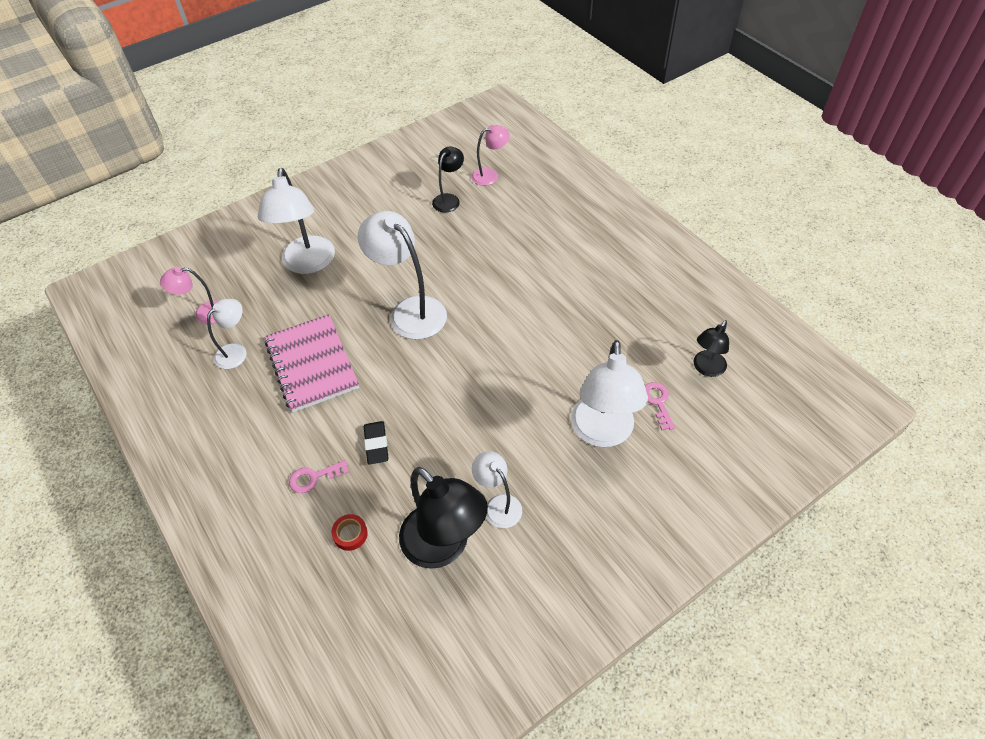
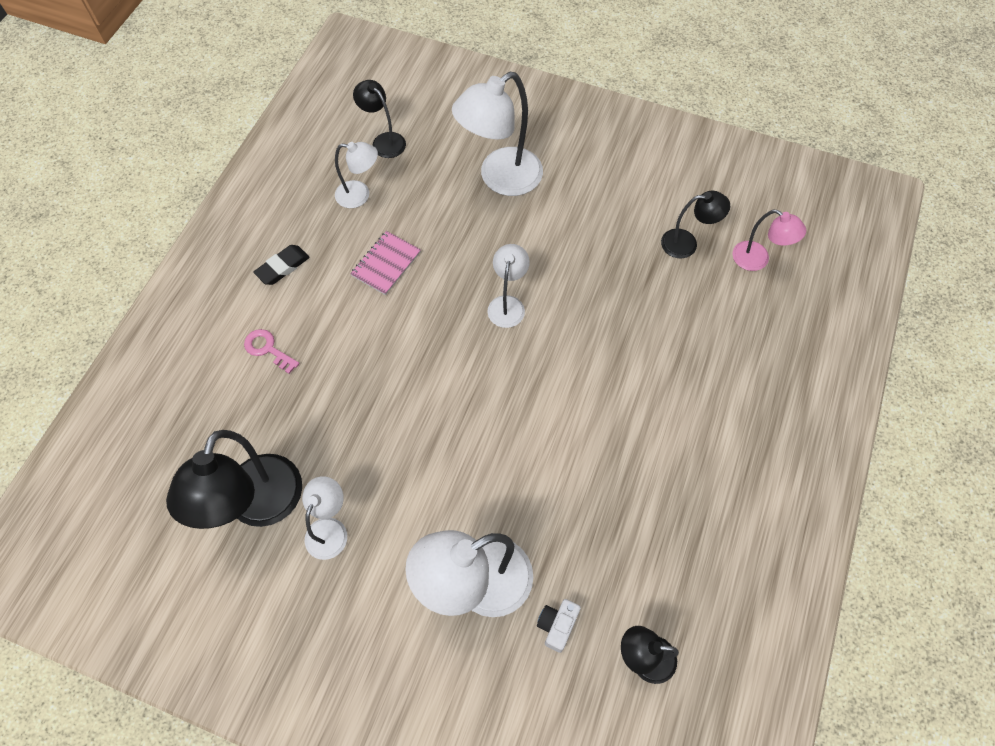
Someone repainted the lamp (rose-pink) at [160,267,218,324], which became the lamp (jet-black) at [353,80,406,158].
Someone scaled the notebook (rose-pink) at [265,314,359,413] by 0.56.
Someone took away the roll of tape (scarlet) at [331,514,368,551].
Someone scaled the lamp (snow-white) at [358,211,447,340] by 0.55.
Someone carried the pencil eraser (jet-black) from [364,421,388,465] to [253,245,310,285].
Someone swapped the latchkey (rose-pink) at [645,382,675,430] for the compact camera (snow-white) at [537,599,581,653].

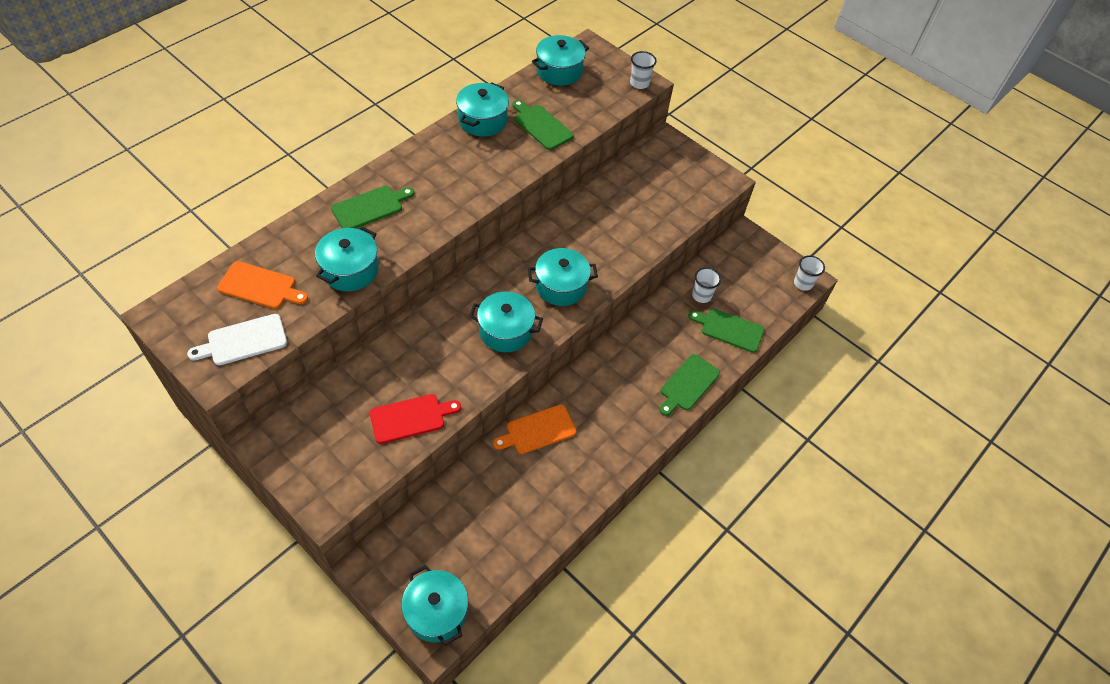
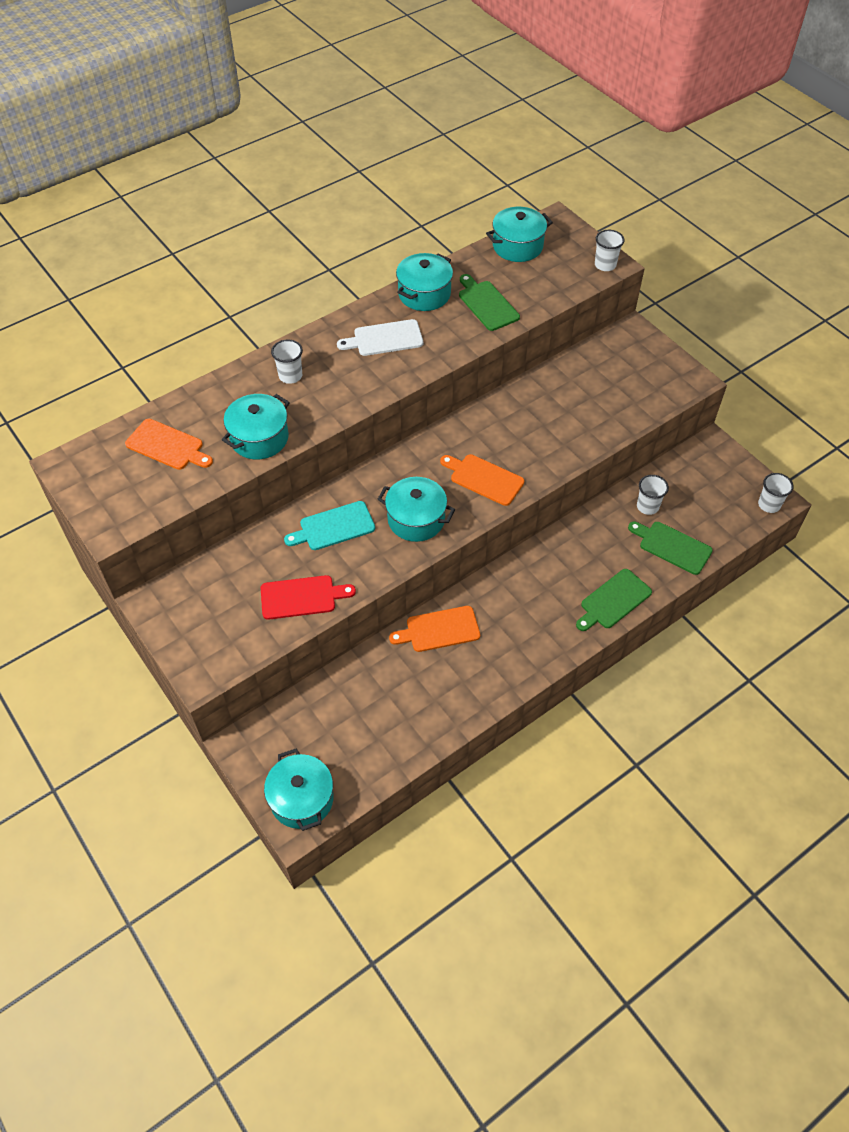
Someone carried the chopping board (snow-white) from [187,314,287,365] to [337,319,423,356].
Someone swapped the chopping board (green) at [331,186,414,229] for the beaker (snow-white) at [271,339,303,384].
Someone swapped the stockpot (turquoise) at [528,248,598,306] for the chopping board (orange-coloured) at [440,454,524,506].
Someone put down the chopping board (turquoise) at [284,501,375,550].

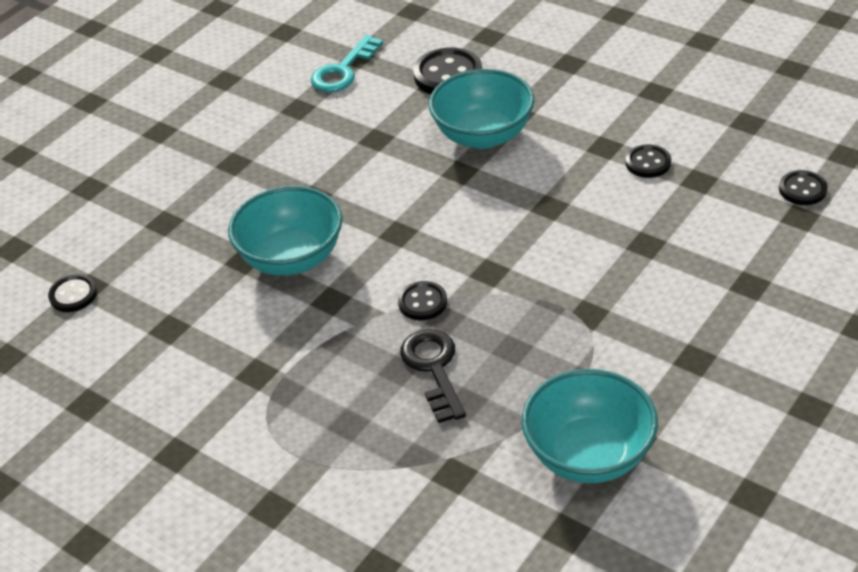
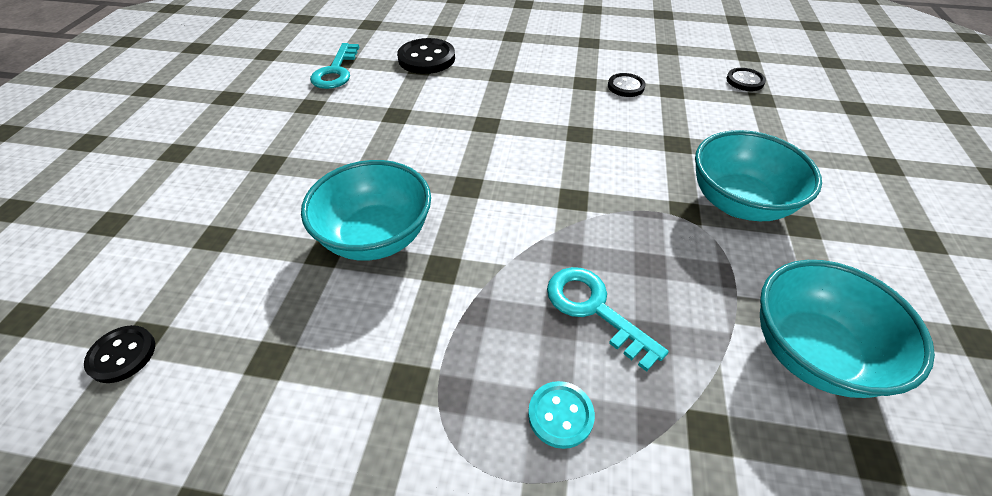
Someone took away the button (jet-black) at [398,281,447,320].
Someone repainted the latchkey (jet-black) at [400,329,466,423], which became the latchkey (turquoise) at [547,267,669,372].
Someone carried the serving bowl (turquoise) from [429,69,535,149] to [695,130,822,221].
Someone put down the button (turquoise) at [528,381,595,449].

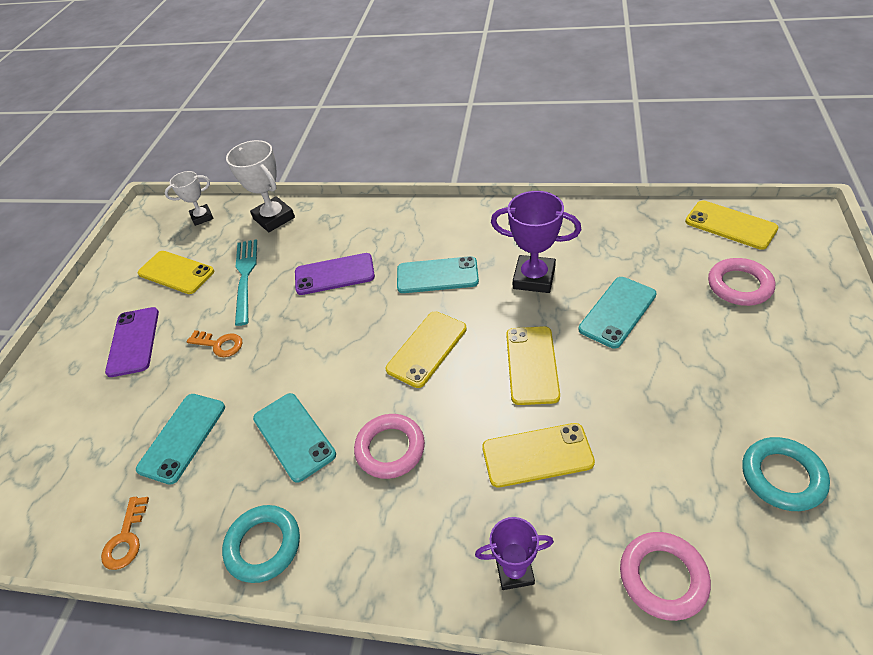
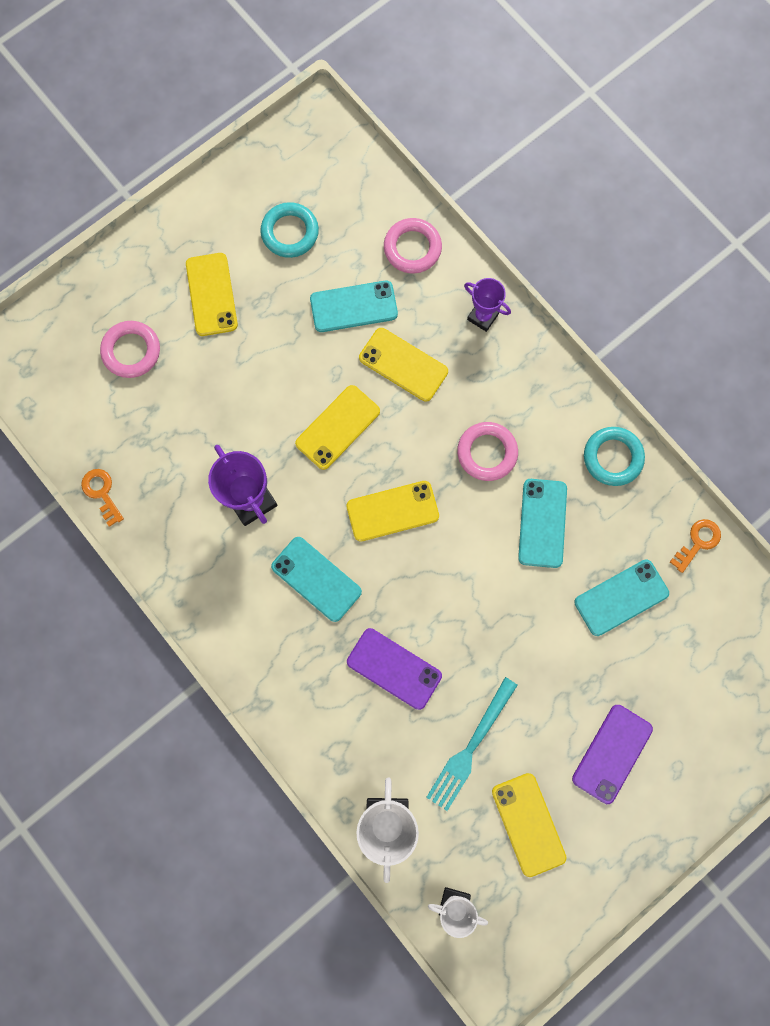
Someone carried the latchkey (orange-coloured) from [187,330,243,357] to [81,469,124,527].
Someone carried the mobile phone (turquoise) from [579,277,657,349] to [310,280,398,332].
Someone carried the mobile phone (golden) from [685,201,779,250] to [186,253,238,336].

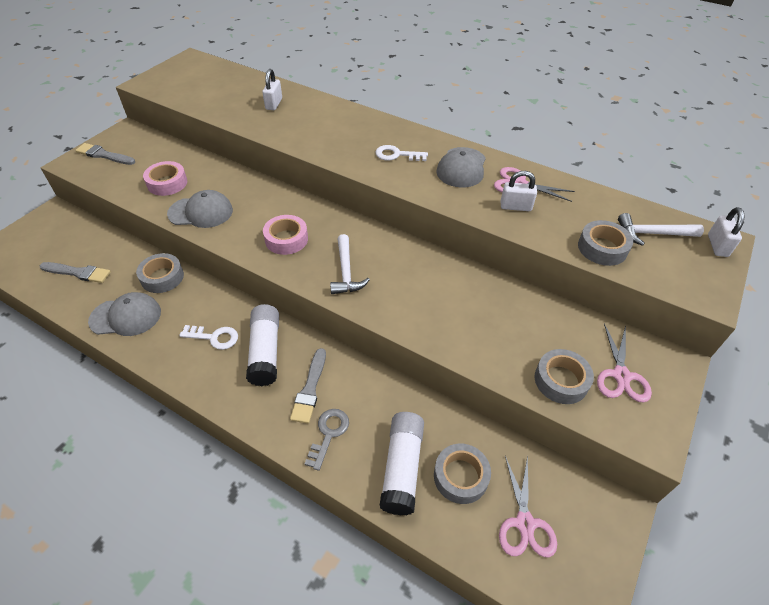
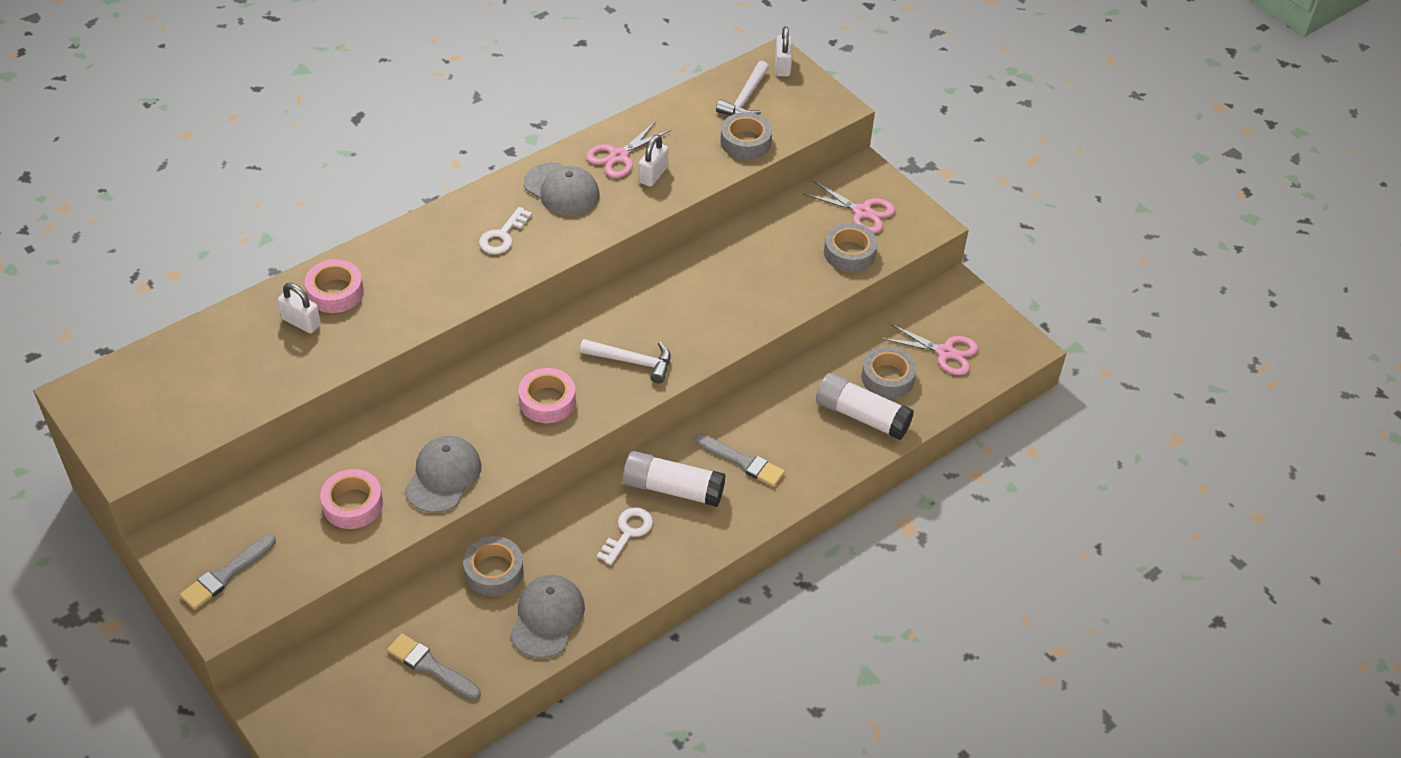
Someone rotated the paint brush (gray) at [40,262,111,283] by 90 degrees counterclockwise.
Someone took away the latchkey (gray) at [305,409,349,471].
Someone rotated the small lock (snow-white) at [708,207,745,257] by 60 degrees clockwise.
Someone put down the roll of tape (rose-pink) at [304,259,364,313].

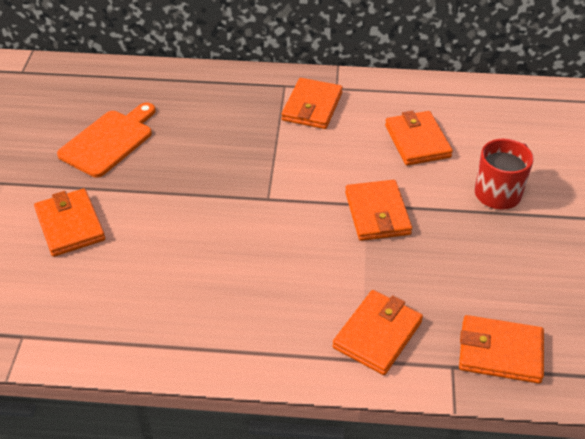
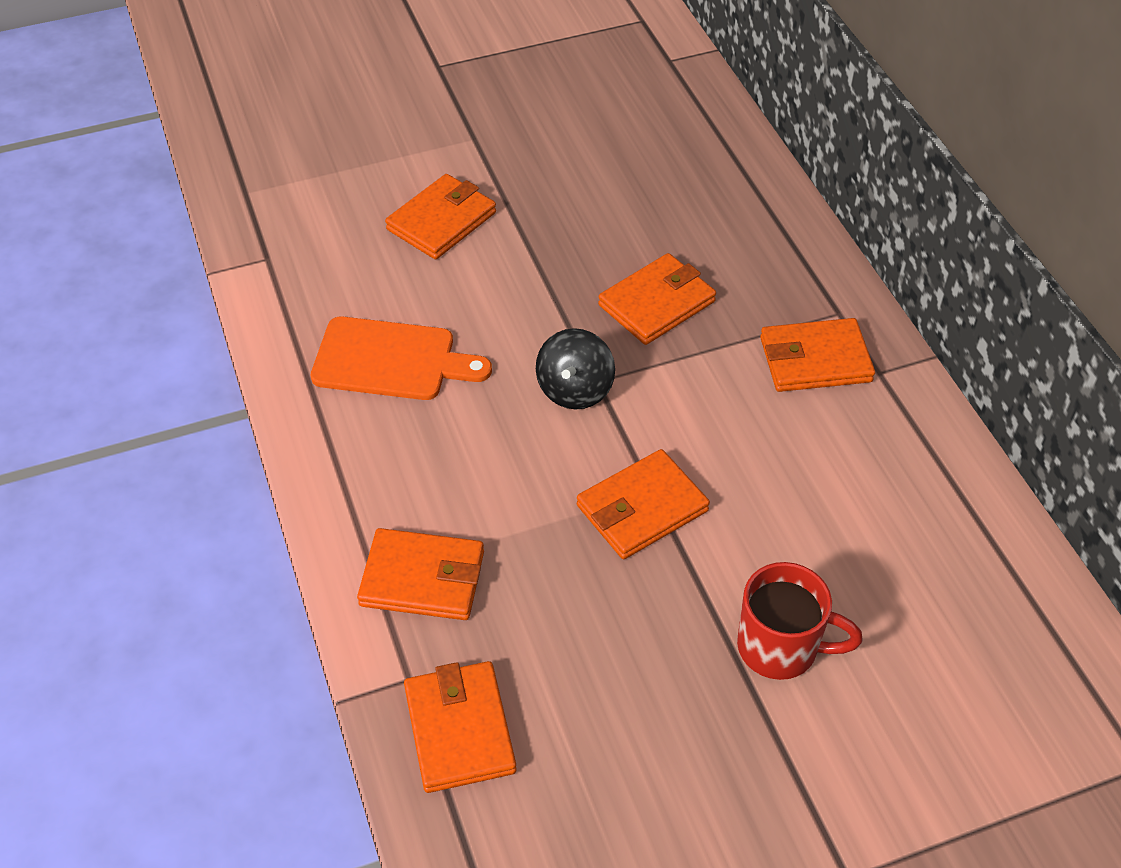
Someone carried the chopping board (orange-coloured) from [57,103,156,177] to [311,317,492,400].
Someone carried the card wallet (orange-coloured) from [385,111,453,166] to [598,253,716,345].
Someone put down the spinning top (jet-black) at [536,328,615,410].

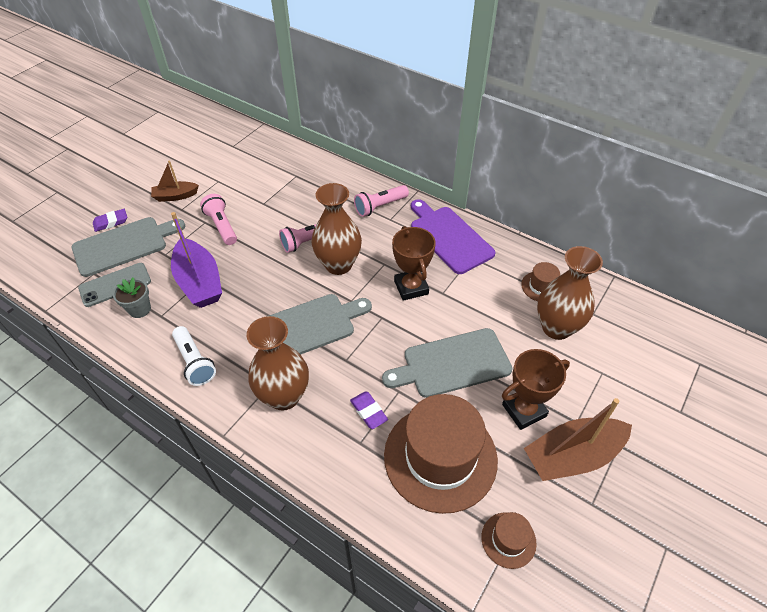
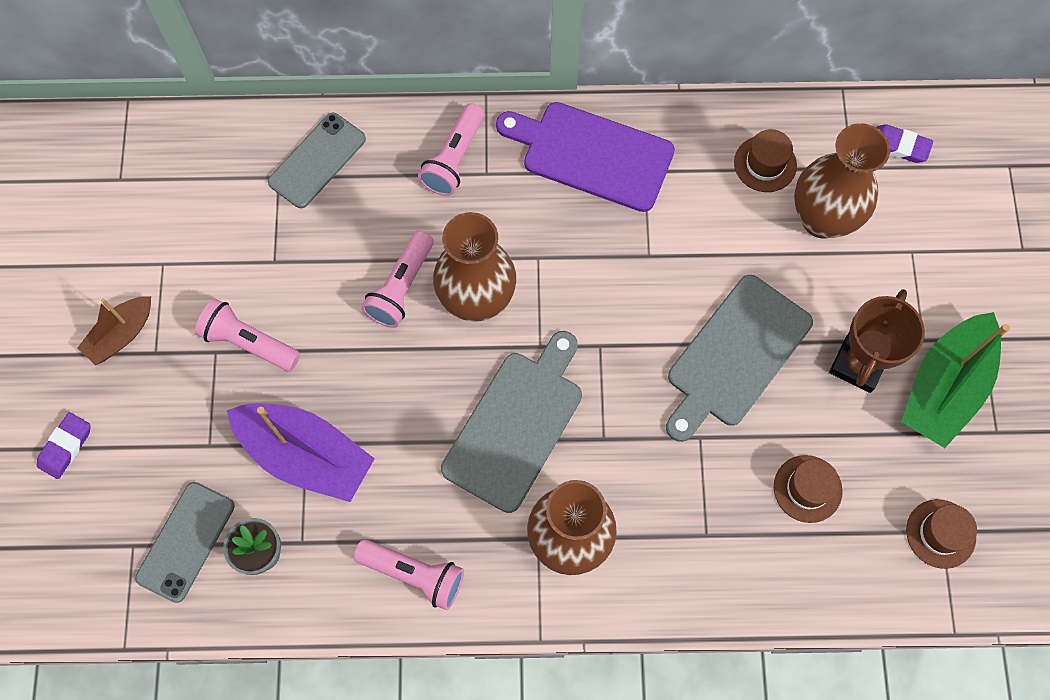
Someone took away the chopping board (gray) at [72,217,185,277].
Someone repainted the torch (snow-white) at [172,326,216,386], which became the torch (rose-pink) at [354,539,464,610].
Someone carried the pencil eraser (purple) from [350,391,388,429] to [876,124,933,163].
Someone scaled the tall hat (brown) at [384,394,498,514] by 0.44.
Someone took away the award cup (brown) at [392,226,436,301].
Someone repainted the toy boat (brown) at [524,398,632,481], which became the toy boat (green) at [901,312,1010,448].
Someone put down the mobile phone (gray) at [268,113,366,208].

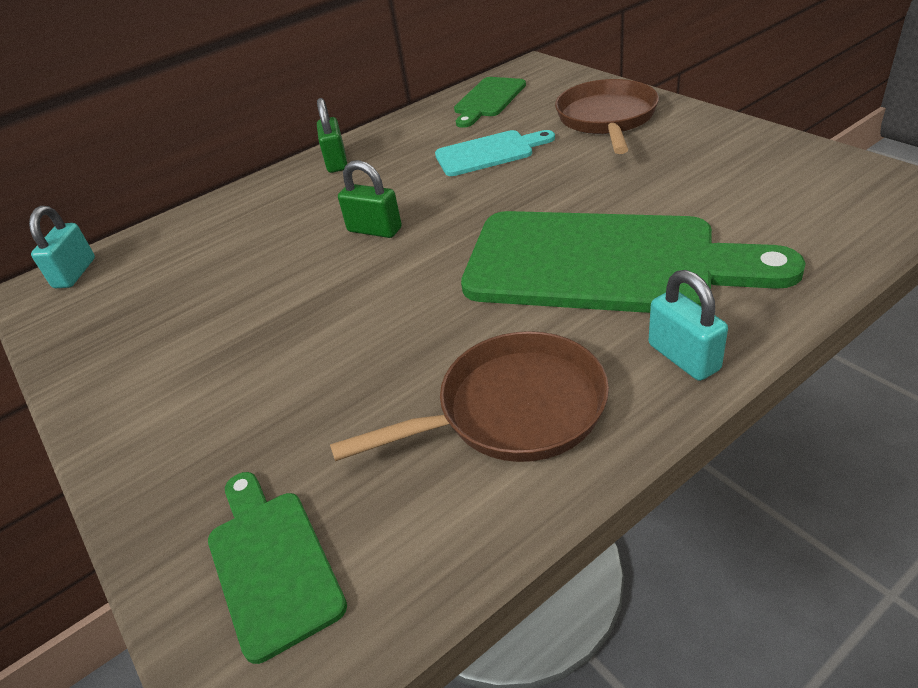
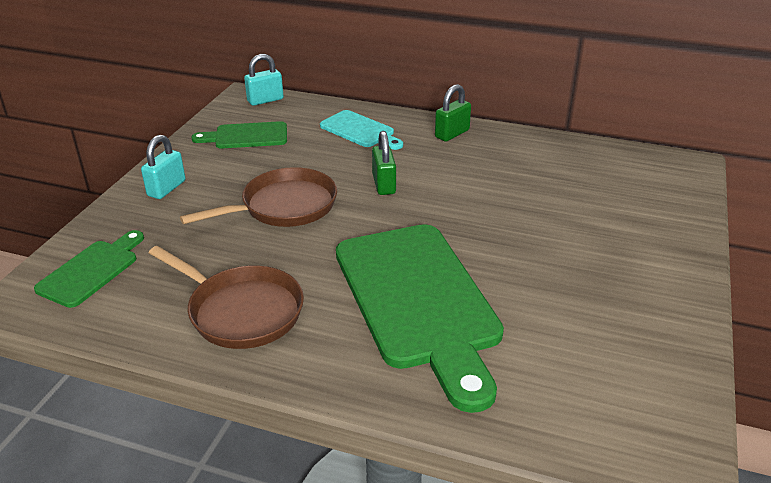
Someone carried the chopping board (turquoise) from [435,130,555,176] to [320,110,403,150].
Someone carried the chopping board (green) from [454,77,526,128] to [191,121,287,148].
Someone carried the skillet (brown) from [555,79,659,154] to [180,167,337,227].
Someone carried the small lock (turquoise) from [649,270,728,381] to [141,135,185,199].

